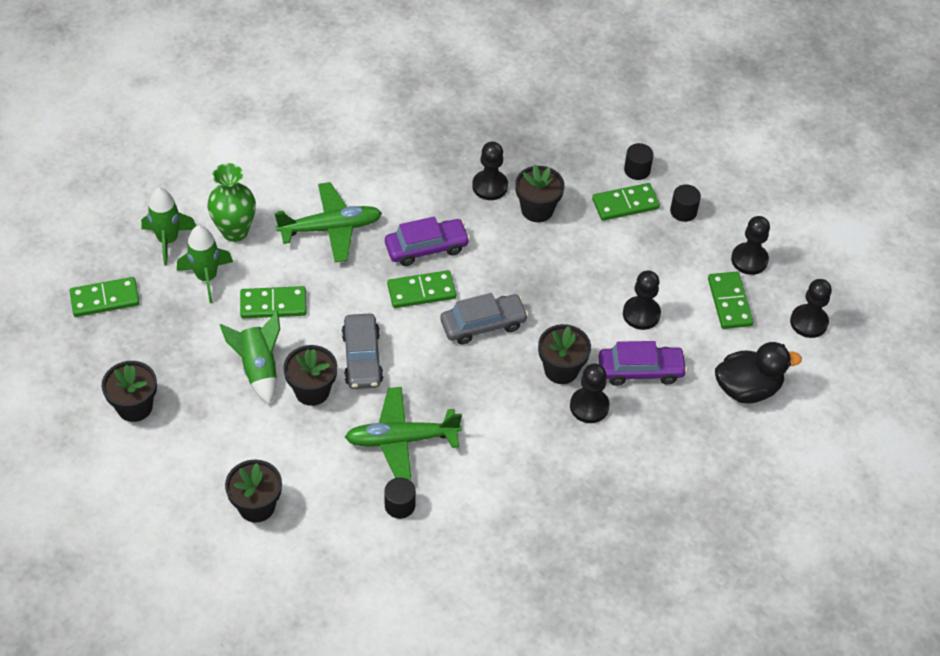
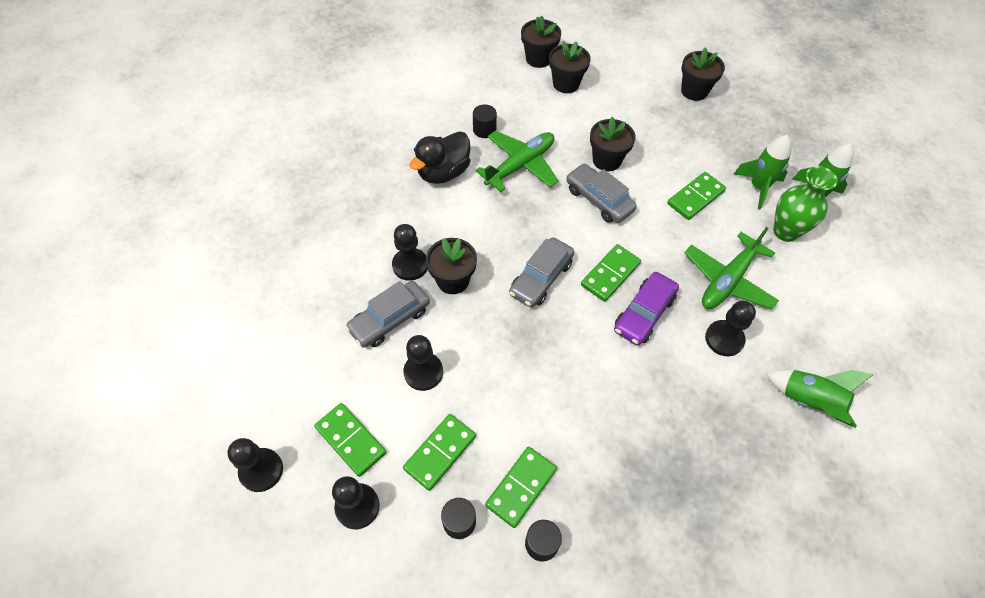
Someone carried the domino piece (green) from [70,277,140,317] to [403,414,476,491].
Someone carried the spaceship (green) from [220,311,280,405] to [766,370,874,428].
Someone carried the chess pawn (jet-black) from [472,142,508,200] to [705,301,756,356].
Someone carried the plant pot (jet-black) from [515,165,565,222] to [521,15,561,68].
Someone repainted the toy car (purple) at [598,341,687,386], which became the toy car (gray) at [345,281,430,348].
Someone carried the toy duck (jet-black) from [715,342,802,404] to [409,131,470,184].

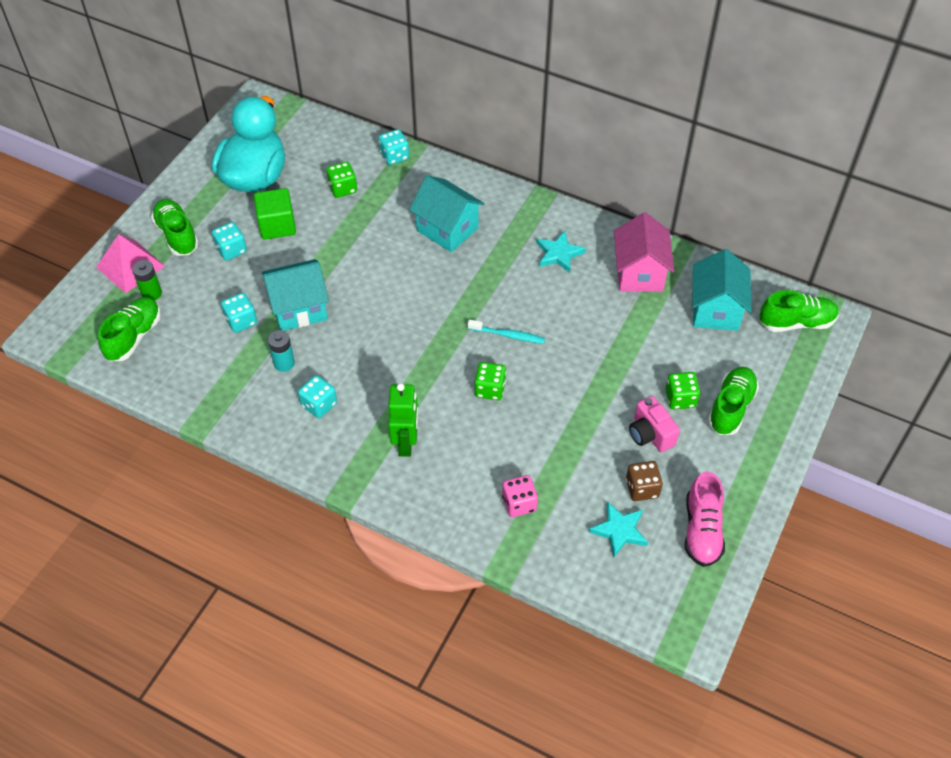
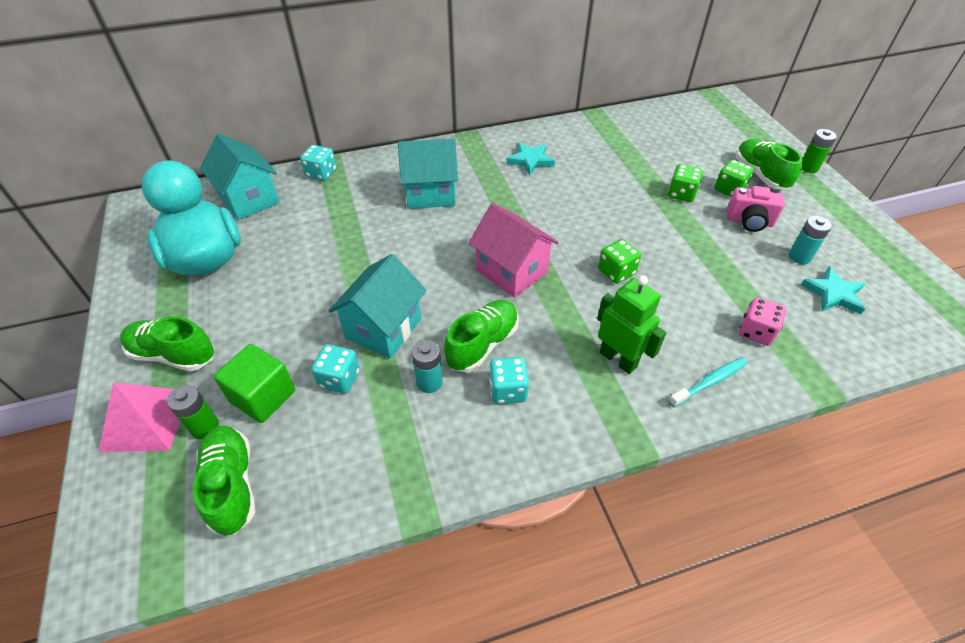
Someone took away the die (turquoise) at [212,222,247,261].
Someone carried the solid cube (green) from [254,188,296,240] to [214,344,295,423].
Someone carried the die (green) from [326,162,357,198] to [668,164,703,202].
Someone carried the dental brush (turquoise) from [468,320,545,344] to [669,357,747,407].
Someone carried the toy house (rose-pink) from [614,212,674,292] to [468,203,559,298].
Someone swapped the die (brown) at [626,461,663,501] for the battery (turquoise) at [789,216,832,264].
Someone took away the lace-up shoe (rose-pink) at [685,472,725,567].
Someone carried the toy house (turquoise) from [692,249,751,331] to [200,134,280,220].
Someone carried the lace-up shoe (green) from [760,290,839,332] to [444,300,519,372].
Someone put down the battery (green) at [802,129,837,173].

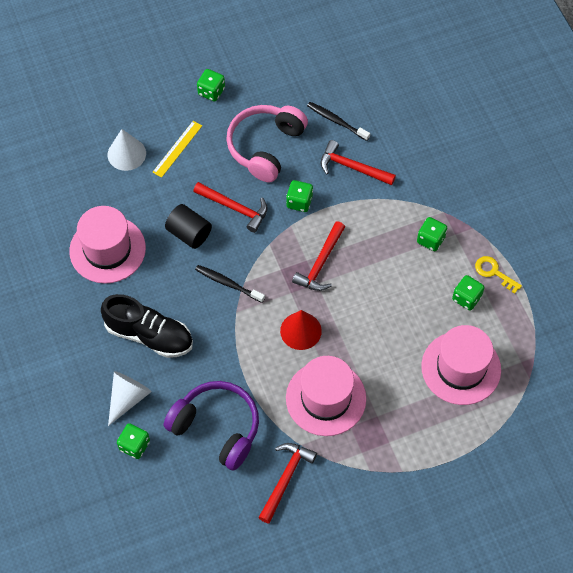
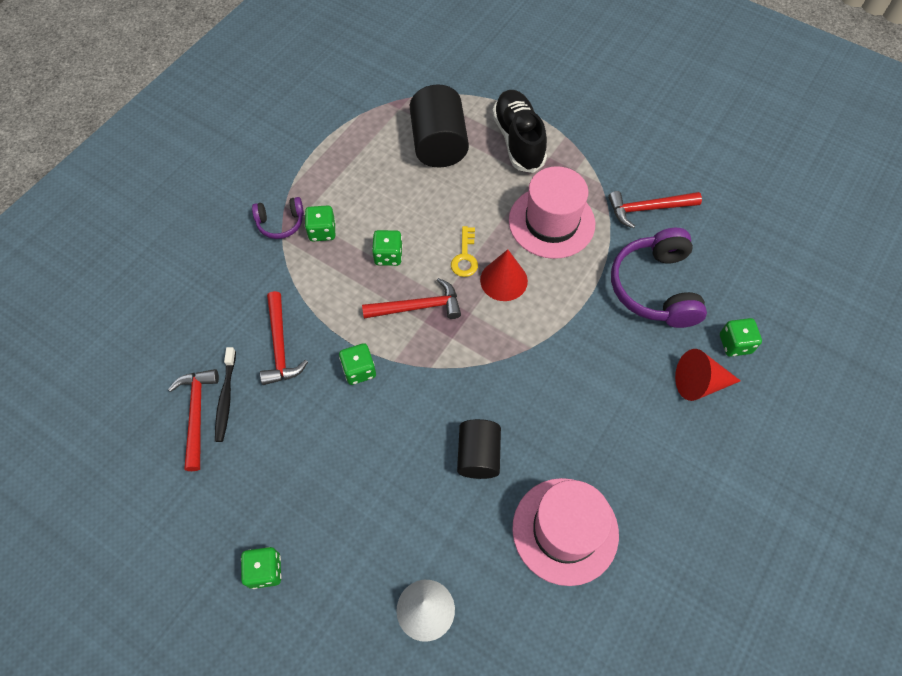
Someone carried the lace-up shoe (jet-black) from [101,294,193,358] to [492,90,547,173].
Someone repainted the cone (snow-white) at [108,371,152,426], which became the cone (scarlet) at [675,349,741,401].
Someone took away the ruler (golden) at [152,121,202,178].
Someone carried the hammer (scarlet) from [193,182,268,233] to [168,369,219,471].
Someone took away the dental brush (jet-black) at [195,265,265,303].
Someone took away the headset (rose-pink) at [226,105,308,182].
Someone swapped the tall hat (rose-pink) at [421,325,501,405] for the cylinder shape (jet-black) at [410,84,469,168].
Someone carried the die (green) from [452,275,485,310] to [372,230,403,266].
Someone carried the latchkey (golden) from [475,256,522,294] to [451,226,478,277].
Someone put down the headset (purple) at [252,197,304,239].

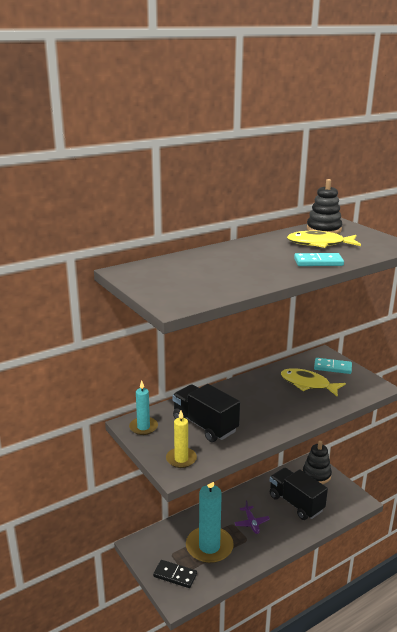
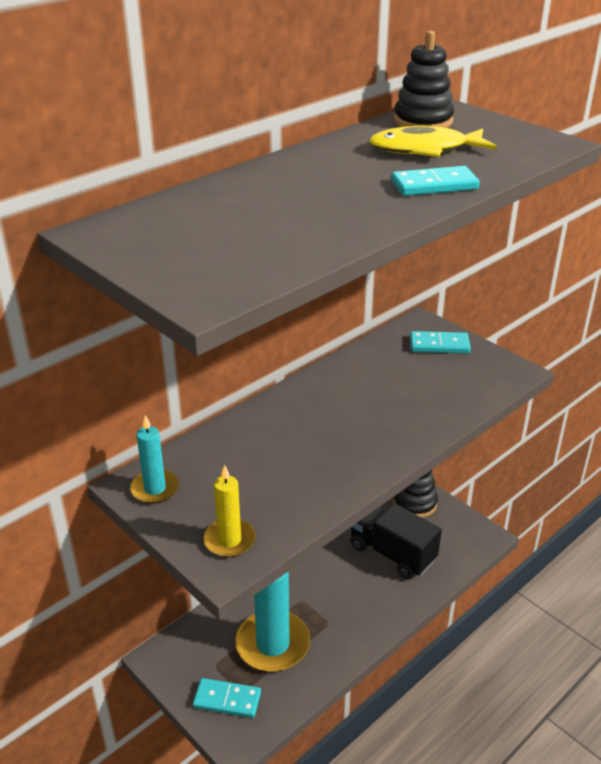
Someone repainted the domino piece (jet-black) at [153,560,197,588], which became the domino piece (turquoise) at [193,678,261,718].
Someone took away the truck (jet-black) at [172,384,240,442].
Someone took away the aeroplane (purple) at [234,500,270,534].
Someone took away the toy fish (golden) at [281,368,346,397].

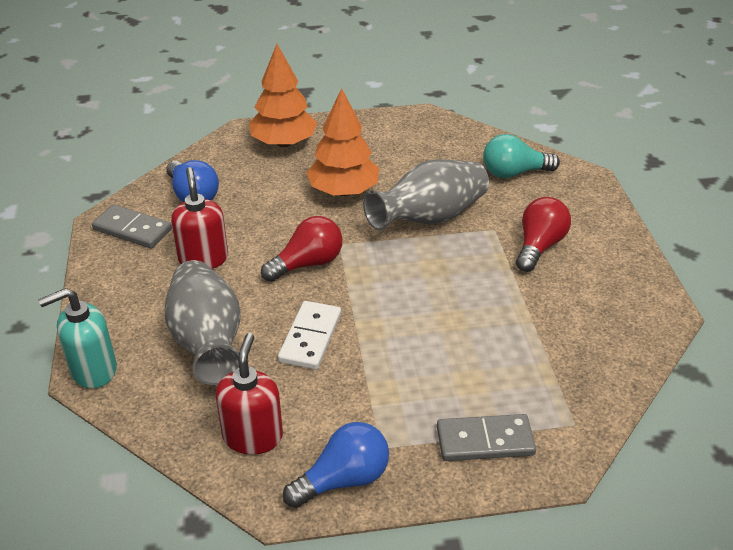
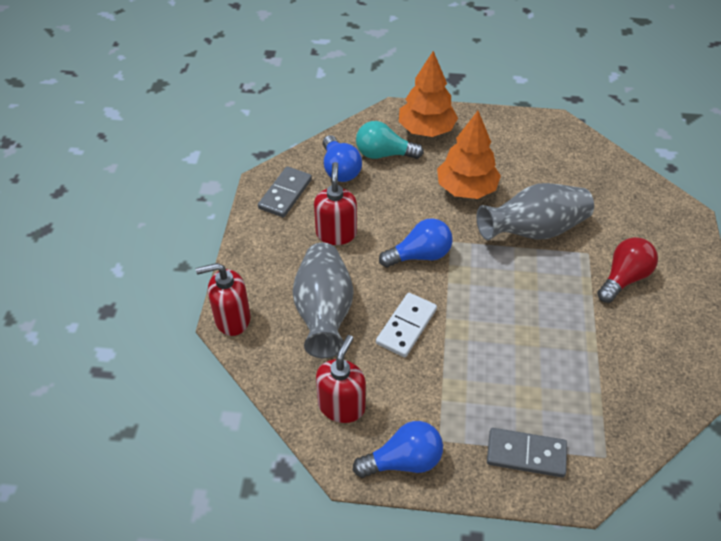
Someone repainted the soap pump (turquoise) at [38,288,117,389], which became the soap pump (scarlet) at [196,263,251,336].
Someone rotated the domino piece (gray) at [92,205,172,248] by 75 degrees clockwise.
Someone repainted the lightbulb (scarlet) at [261,216,343,282], which became the lightbulb (cobalt) at [379,218,452,267].
Someone carried the lightbulb (turquoise) from [483,134,560,178] to [356,121,424,159].

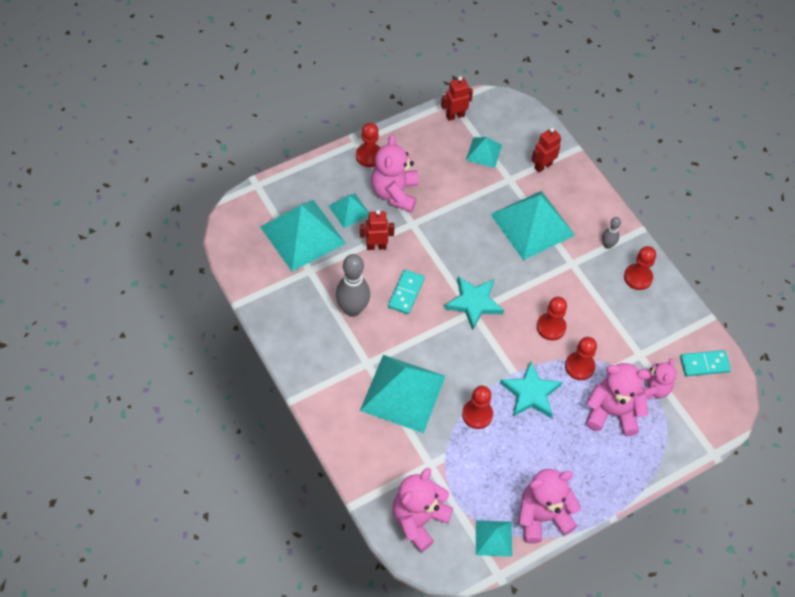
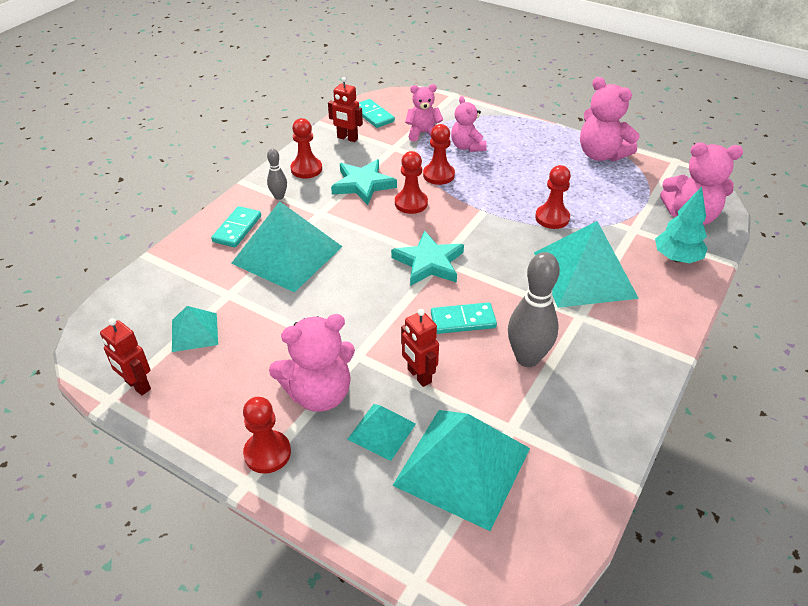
Someone took away the pyramid shape (turquoise) at [476,520,512,557].
Someone carried the five-pointed star (turquoise) from [500,362,562,418] to [331,159,397,205].
Someone carried the robot figure (scarlet) from [531,128,561,172] to [328,77,363,142].
Someone scaled the stuffed bear (rose-pink) at [586,363,650,436] by 0.64.
Someone put down the domino piece (turquoise) at [211,206,261,247].
Someone put down the fir tree (turquoise) at [655,187,708,263].

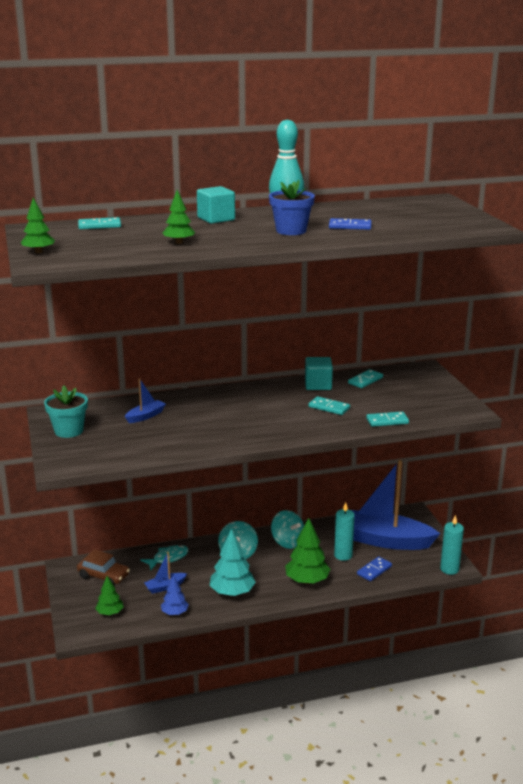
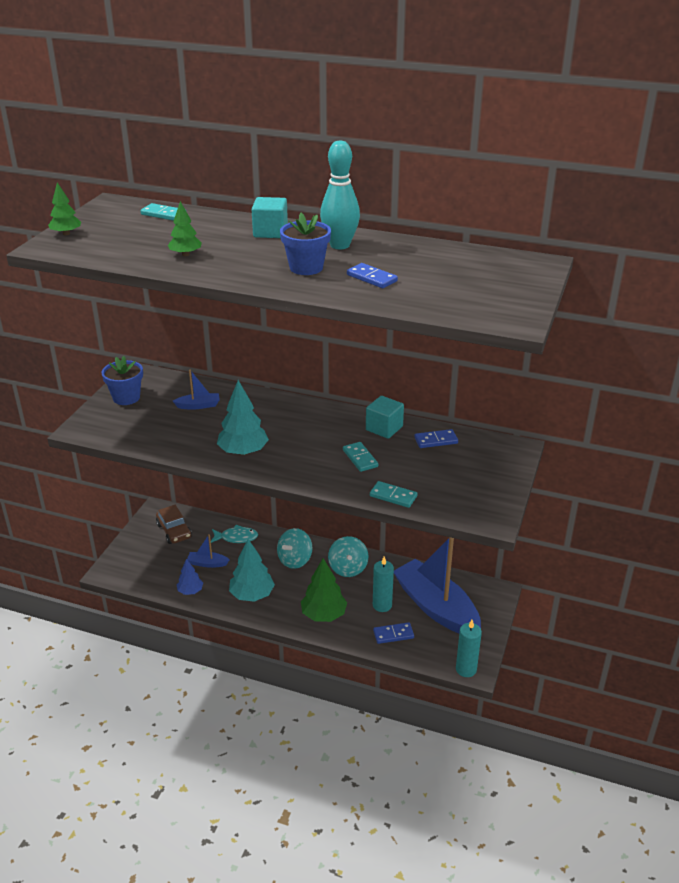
Someone repainted the plant pot (turquoise) at [44,385,88,438], which became the plant pot (cobalt) at [101,356,143,405].
Someone took away the fir tree (green) at [95,576,124,615].
Someone repainted the domino piece (turquoise) at [348,369,383,388], which became the domino piece (cobalt) at [414,429,458,448].
Someone put down the fir tree (turquoise) at [217,380,269,455].

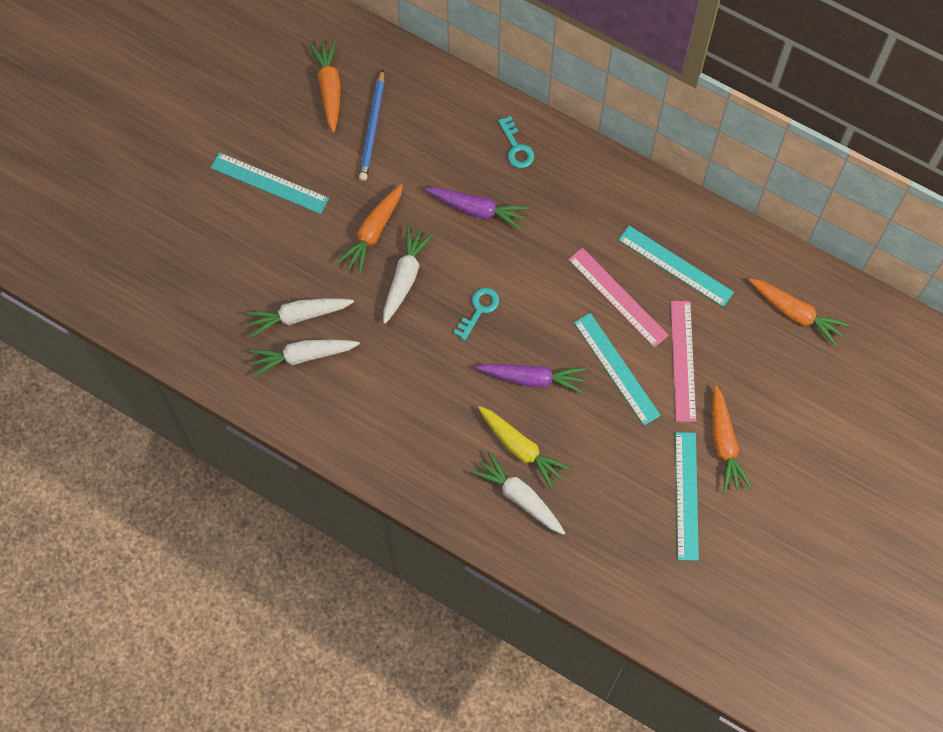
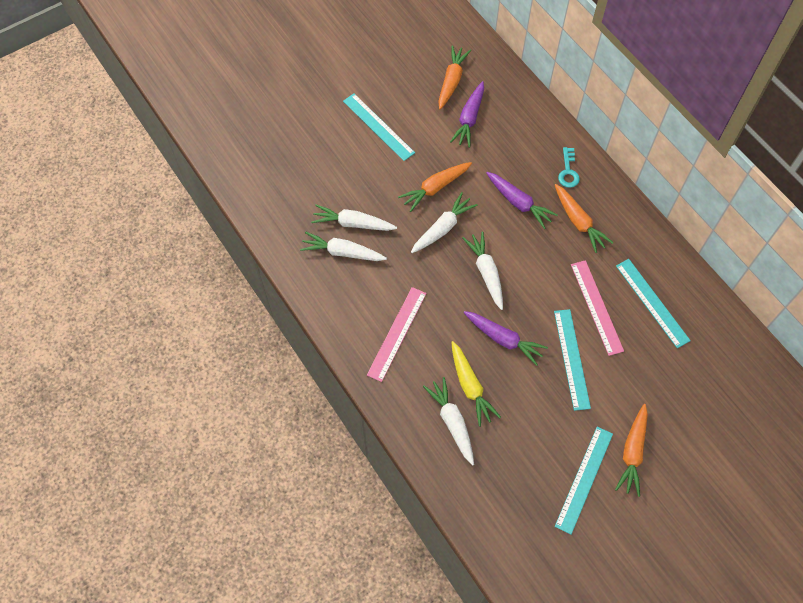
Someone swapped the wooden pencil (cobalt) at [359,69,384,181] for the root vegetable (purple) at [450,81,484,147].
Someone swapped the latchkey (turquoise) at [453,288,499,341] for the root vegetable (snow-white) at [463,232,503,310].
Someone carried the ruler (rose-pink) from [671,301,696,422] to [367,287,426,382].
Someone carried the root vegetable (orange-coloured) from [749,278,850,346] to [555,184,613,253].

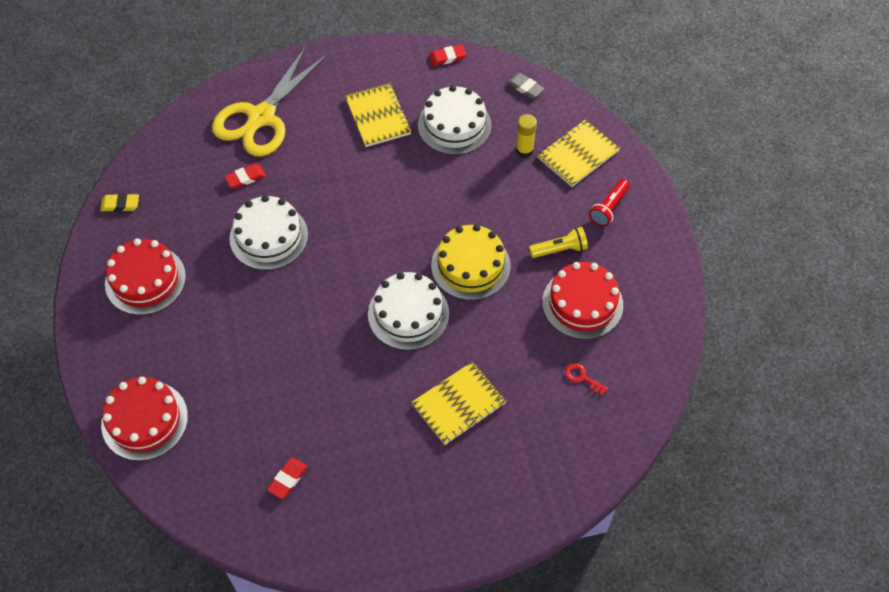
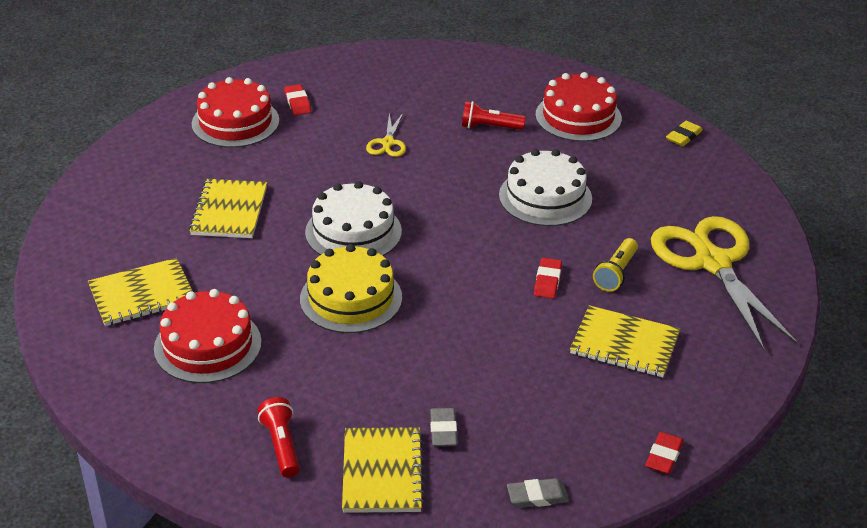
Someone carried the gateau (scarlet) from [101,377,188,461] to [192,77,279,148].
Someone carried the pencil eraser (scarlet) from [224,164,266,189] to [534,258,562,299].
Someone took away the gateau (snow-white) at [418,85,492,155].
Someone swapped the glue stick (golden) at [516,114,537,157] for the pencil eraser (gray) at [430,408,457,446].
Someone carried the torch (golden) from [529,227,588,258] to [593,238,638,292].
Someone swapped the latchkey (scarlet) at [565,363,608,396] for the notebook (golden) at [88,258,193,326].
Someone put down the scissors (golden) at [366,112,406,157].
Someone put down the torch (scarlet) at [462,101,526,130].

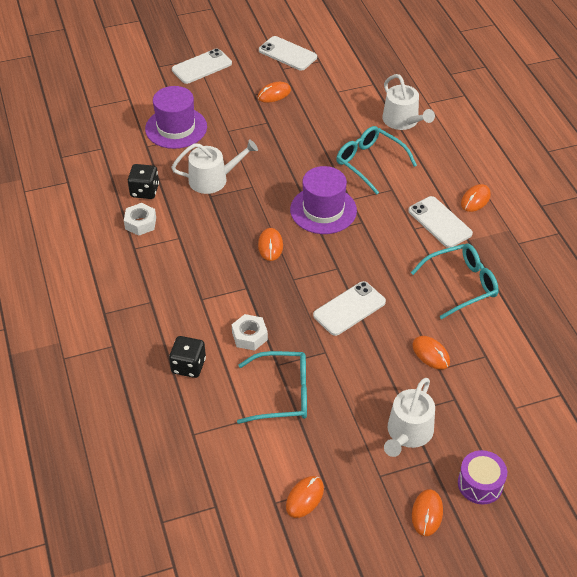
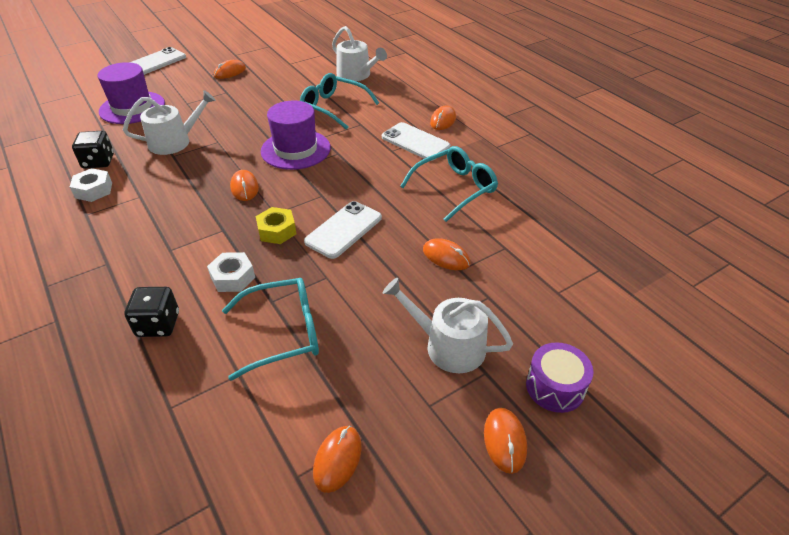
Someone took away the mobile phone (snow-white) at [259,36,317,70].
Someone rotated the watering can (snow-white) at [384,378,435,457] by 105 degrees clockwise.
Someone put down the hex nut (golden) at [256,207,296,244].

